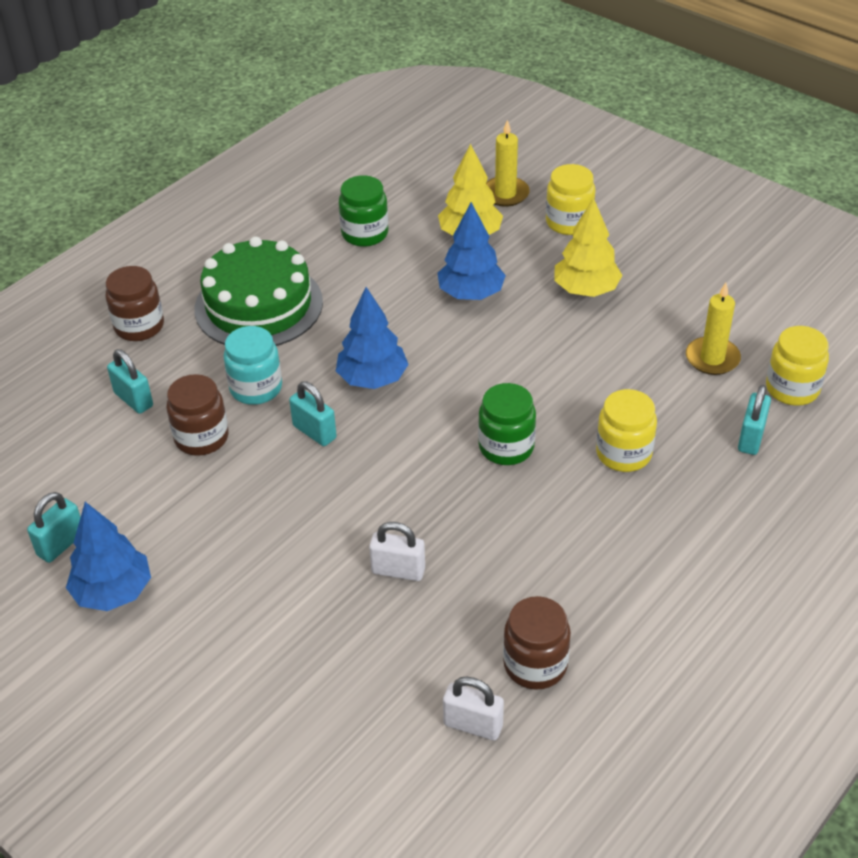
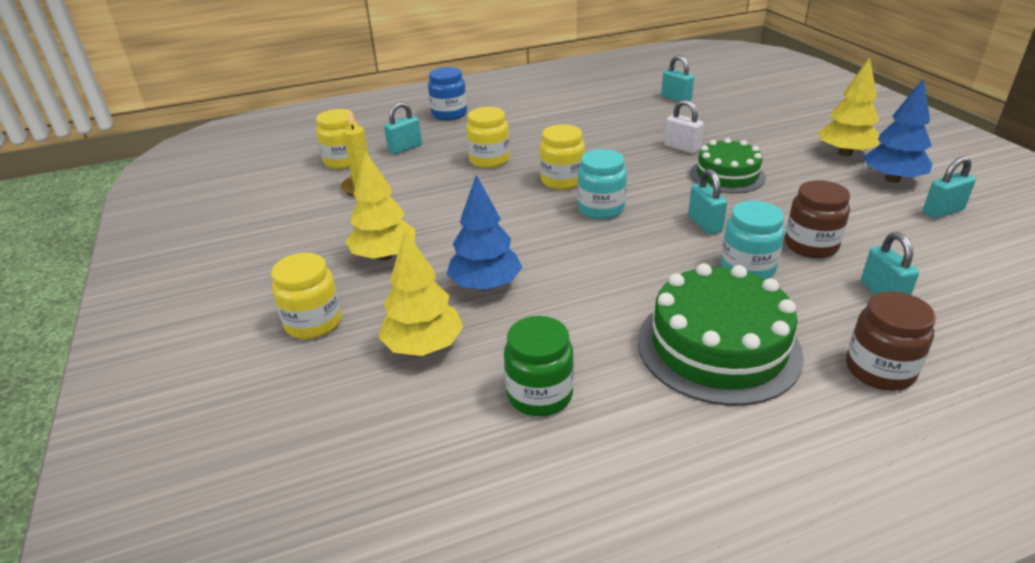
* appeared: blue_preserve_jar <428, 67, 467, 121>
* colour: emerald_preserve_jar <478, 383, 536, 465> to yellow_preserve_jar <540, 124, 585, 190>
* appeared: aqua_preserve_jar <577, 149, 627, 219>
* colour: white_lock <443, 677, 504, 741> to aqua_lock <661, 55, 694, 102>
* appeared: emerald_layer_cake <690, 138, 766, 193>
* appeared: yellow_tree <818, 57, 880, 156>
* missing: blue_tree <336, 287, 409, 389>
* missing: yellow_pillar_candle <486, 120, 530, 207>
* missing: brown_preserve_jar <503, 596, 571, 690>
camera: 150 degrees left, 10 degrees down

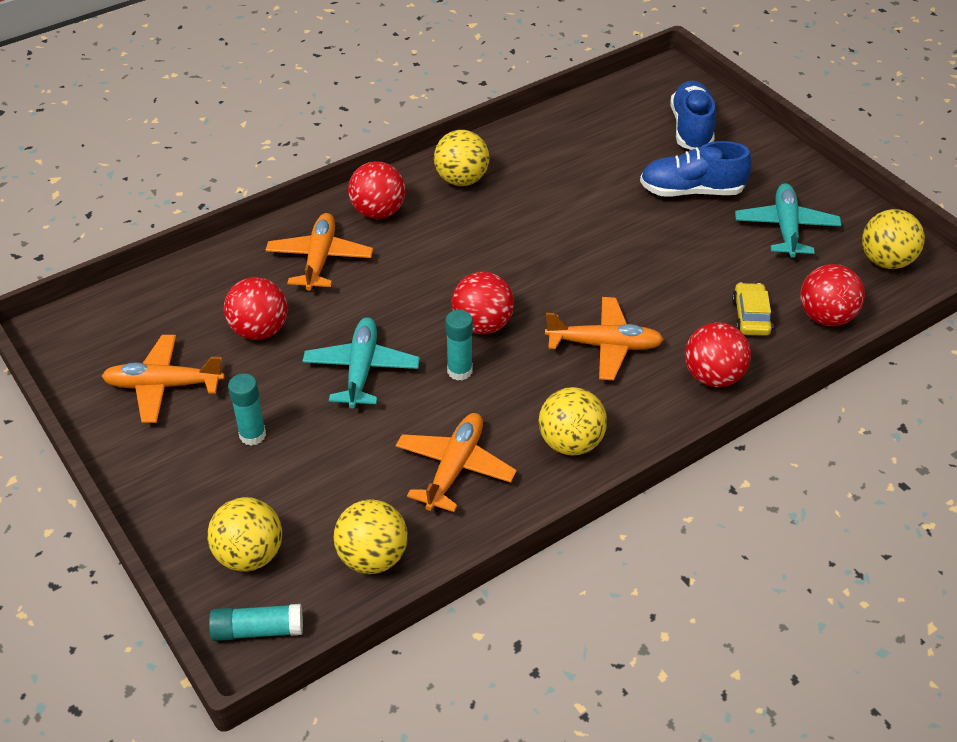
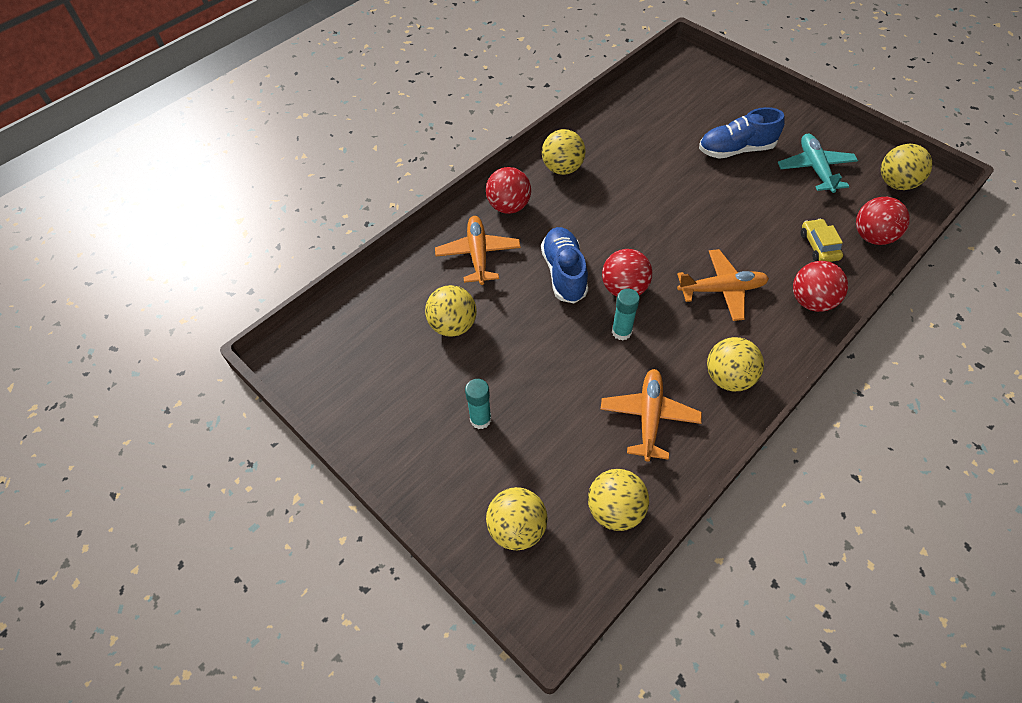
* colour: red_sphere <224, 277, 288, 340> to yellow_sphere <425, 285, 477, 337>
* relocated: blue_shoe <670, 81, 716, 150> to <541, 227, 588, 303>
* missing: orange-coloured_aeroplane <102, 335, 225, 423>
* missing: aqua_glue_stick <209, 604, 303, 641>
* missing: aqua_aeroplane <302, 317, 420, 409>
camera: 10 degrees left, 10 degrees up

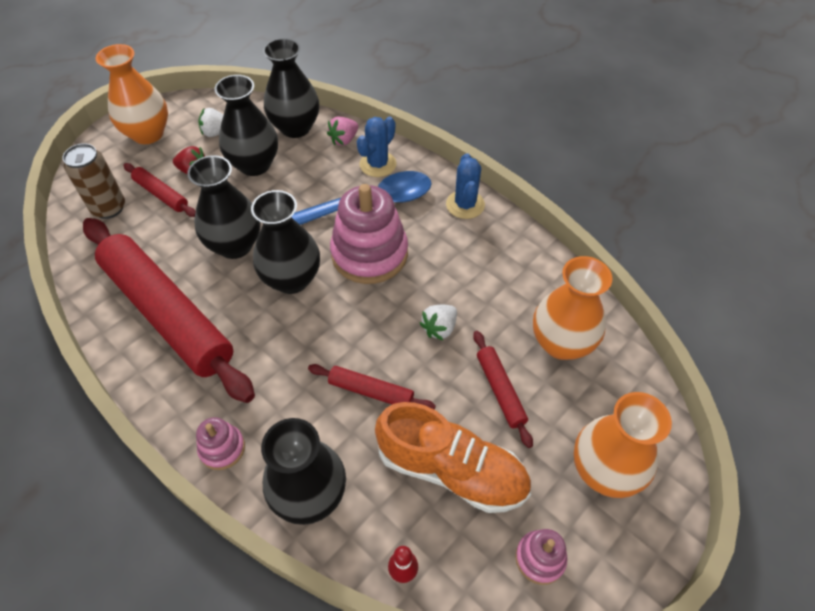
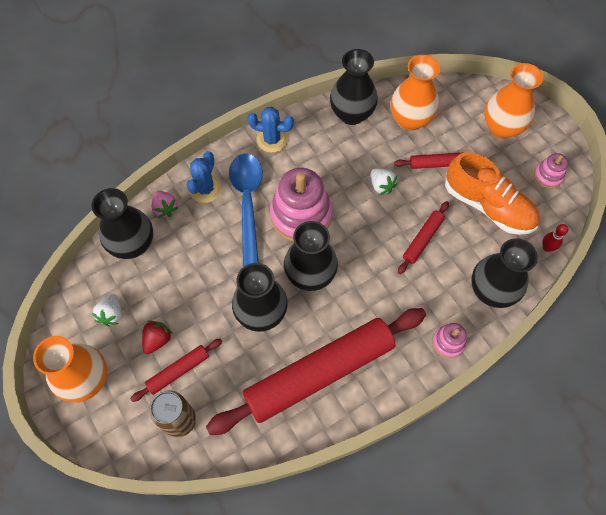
* spun: blue_prickly_plant <357, 117, 396, 177> = <187, 151, 222, 203> 60 degrees clockwise
* relocated: ebony_flower_vase <215, 75, 278, 176> to <330, 49, 378, 125>
* spun: orange-coloured_shoe <375, 402, 531, 513> = <445, 152, 540, 235> 90 degrees clockwise
camera: 75 degrees left, 10 degrees up

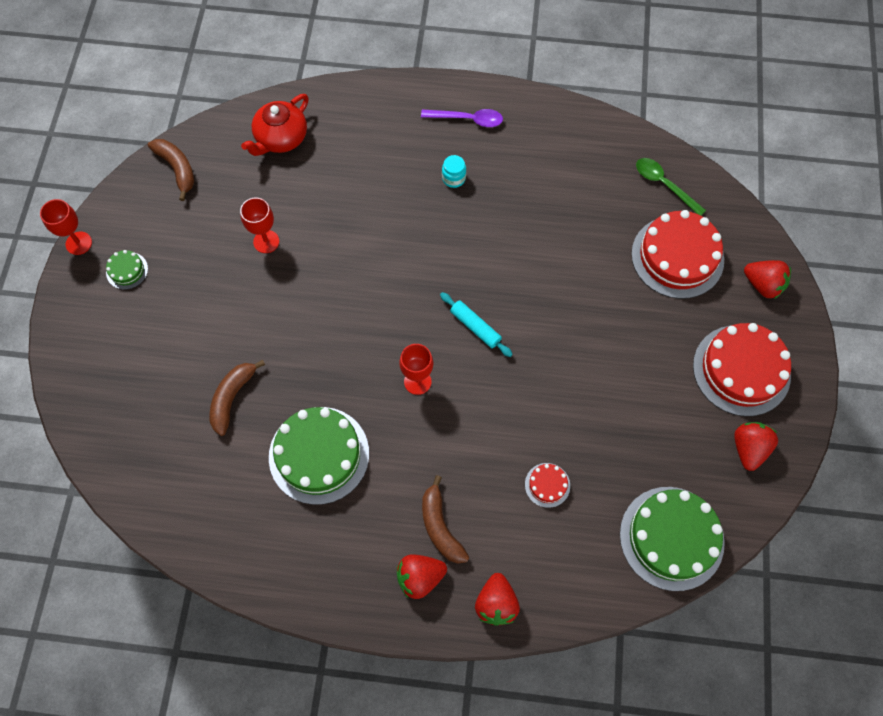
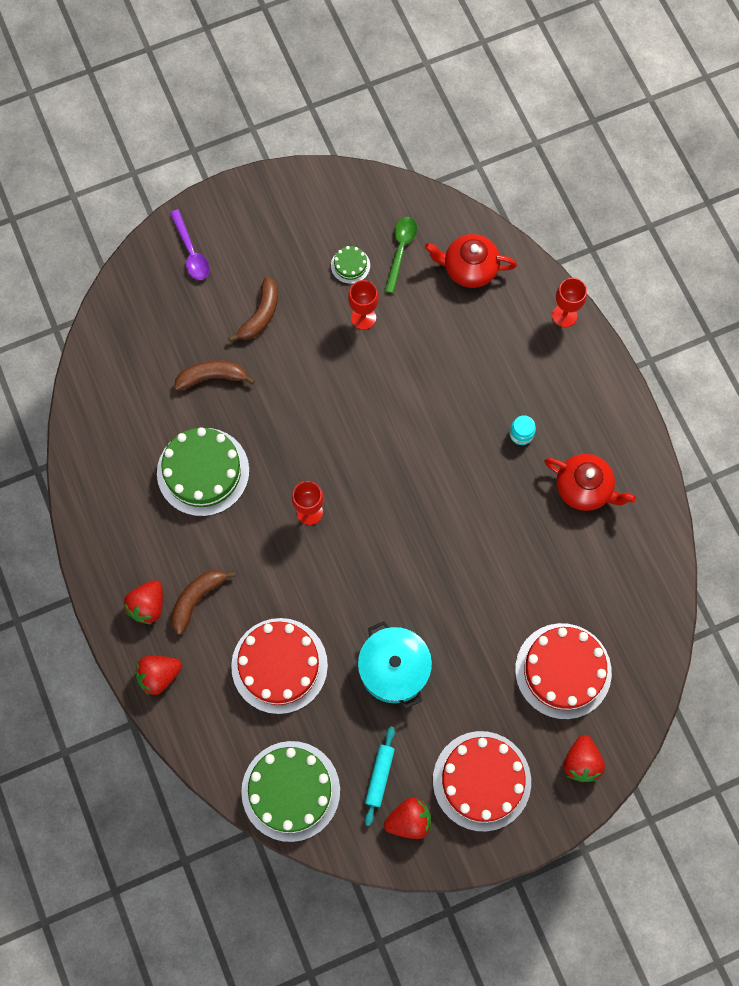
* spun: red_strawberry <397, 554, 447, 599> = <124, 580, 163, 624> 105 degrees counterclockwise
* relocated: violet_teaspoon <421, 109, 503, 127> to <170, 210, 209, 280>
* relocated: brown_banana_fruit <148, 139, 194, 201> to <228, 277, 278, 342>
* size: red_layer_cake <525, 463, 570, 508> = <231, 618, 328, 714> x2.23
* relocated: emerald_layer_cake <106, 250, 148, 290> to <331, 246, 370, 284>
* appeared: aqua_pot <358, 621, 432, 709>
* relocated: aqua_pastry_roller <440, 292, 513, 357> to <365, 727, 395, 826>
* relocated: emerald_teaspoon <636, 158, 706, 216> to <384, 217, 417, 294>
* appeared: red_tea_pot <544, 454, 636, 511>
* relocated: red_wine_glass <40, 199, 92, 255> to <552, 278, 587, 327>
camera: 60 degrees right, 5 degrees up

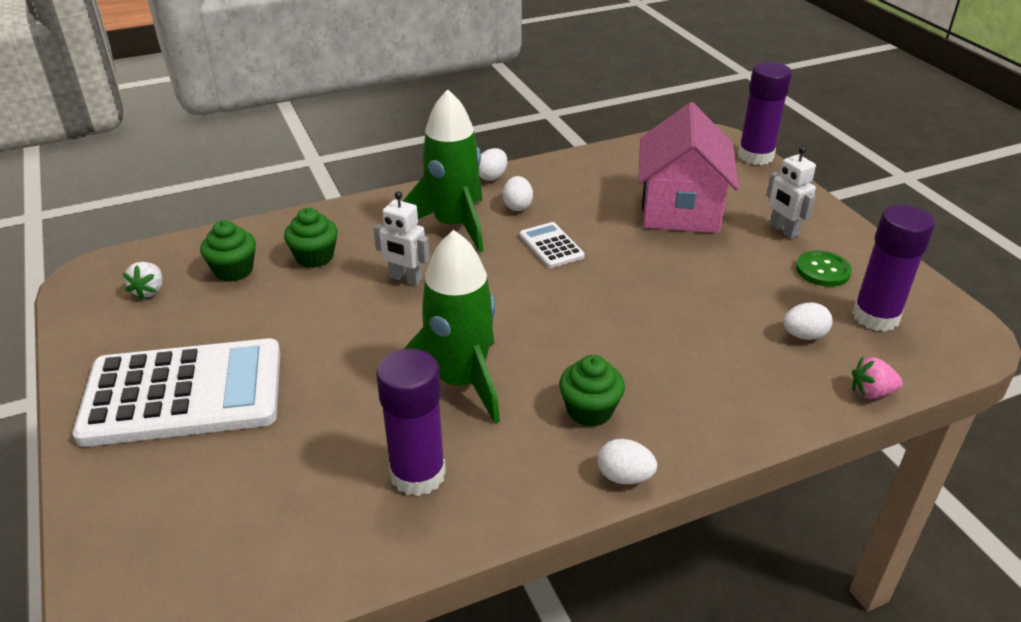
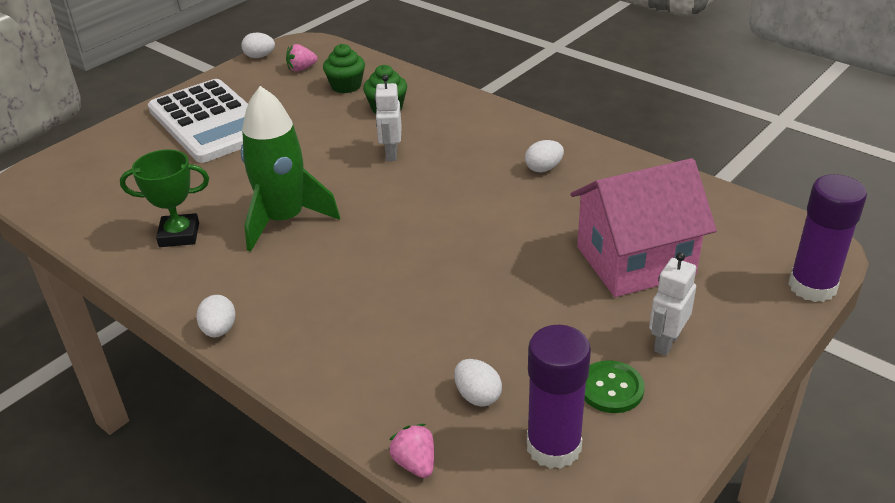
* exchanged: violet_glue_stick <376, 348, 446, 496> to emerald_trophy <120, 149, 209, 247>
* relocated: white_toy_egg <479, 148, 507, 181> to <241, 33, 275, 58>
* colour: white_strawberry <123, 262, 162, 300> to pink_strawberry <286, 44, 318, 71>
* missing: emerald_rocket <403, 89, 483, 253>
* missing: white_pocket_calculator <520, 222, 585, 268>
* missing: emerald_cupcake <559, 355, 625, 427>
camera: 65 degrees right, 0 degrees up

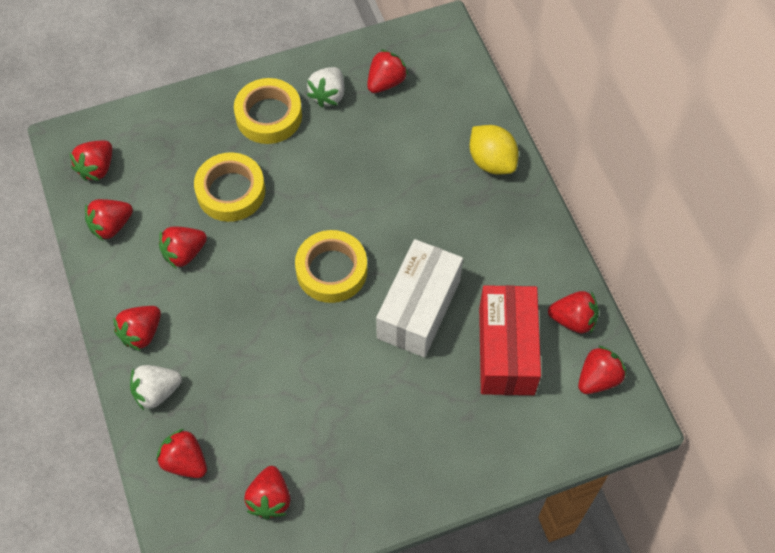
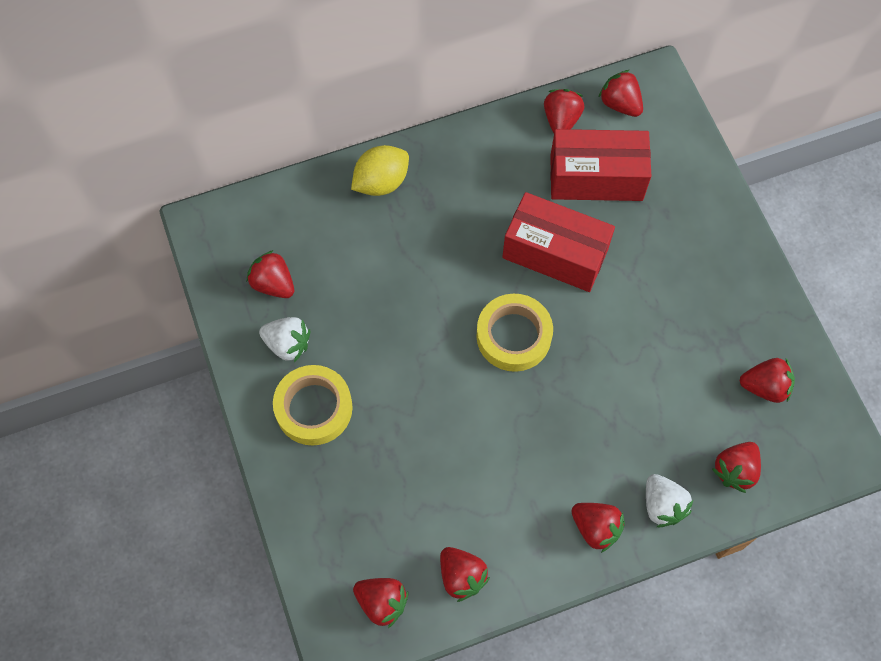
* colour: white_package <376, 239, 463, 358> to red_package <502, 192, 615, 292>
* missing: red_strawberry <159, 226, 207, 269>
* missing: yellow_tape <194, 152, 265, 222>
camera: 90 degrees left, 5 degrees up

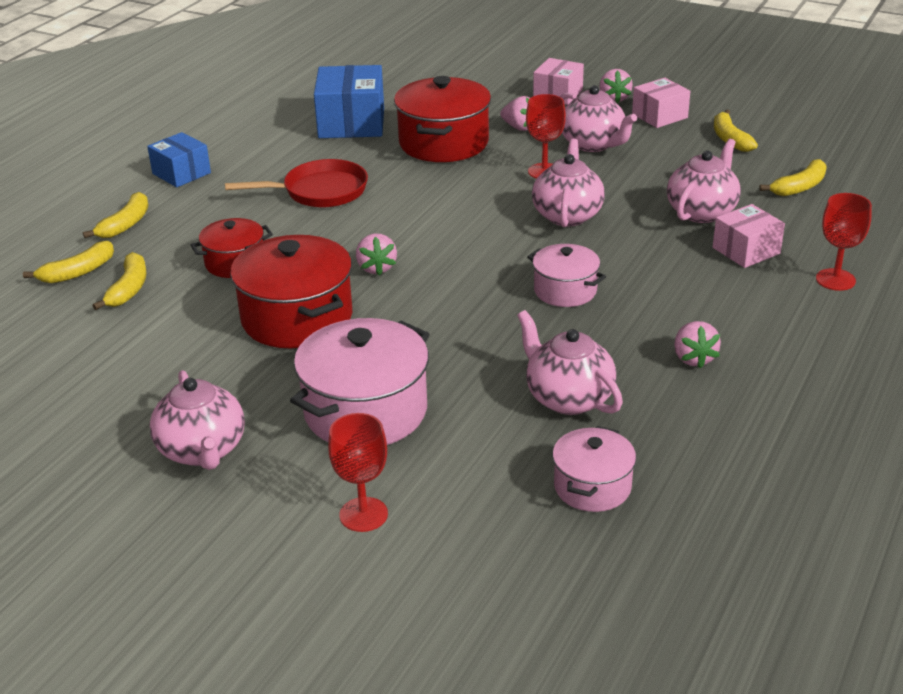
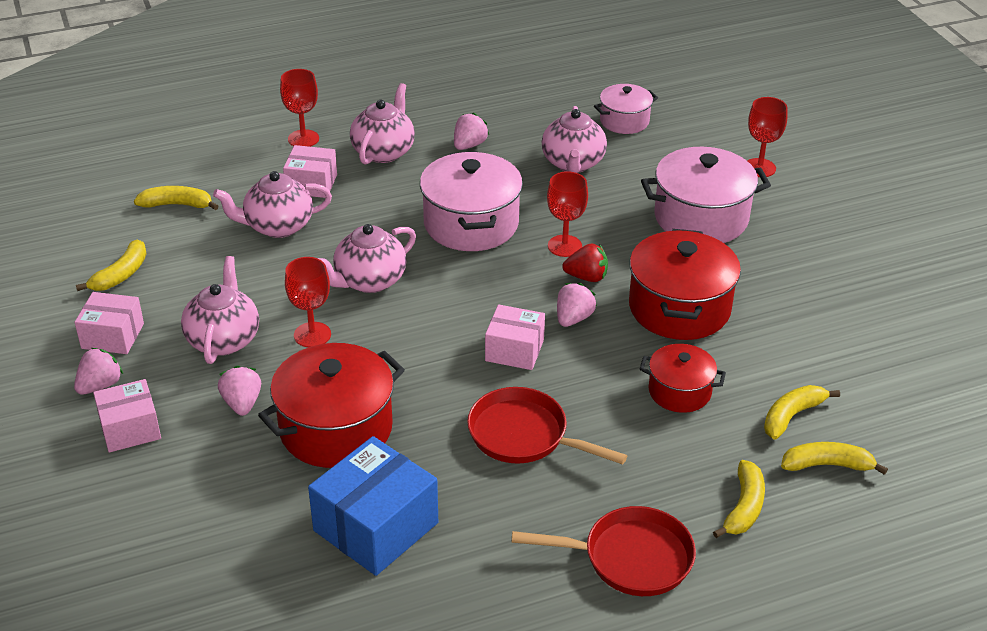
* relocated: pink_tea_pot <150, 370, 245, 470> to <350, 83, 415, 165>
* size: pink_pot <527, 244, 606, 307> = <420, 151, 523, 251> x1.73
* appeared: pink_package <485, 304, 545, 370>
* exchanged: blue_package <147, 132, 211, 187> to red_pan <512, 506, 696, 596>
* appeared: red_wine_glass <547, 171, 588, 257>
* appeared: red_strawberry <562, 243, 608, 282>
* spun: yellow_banana_fruit <83, 192, 148, 238> = <713, 460, 765, 538> 135 degrees clockwise
camera: 140 degrees left, 5 degrees up

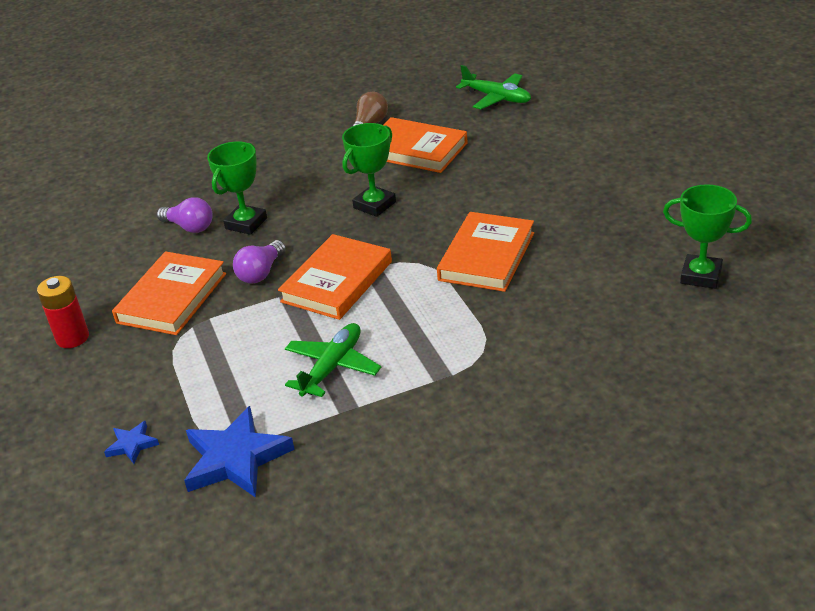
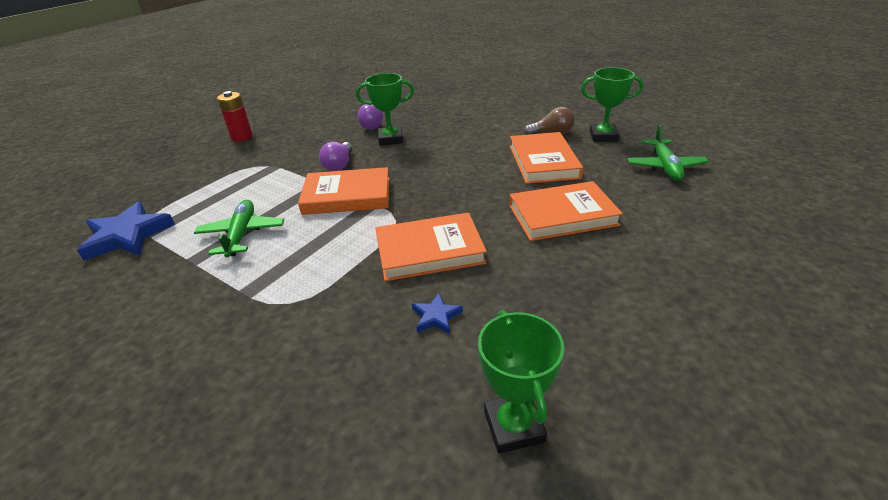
* spun: emerald_aeroplane <285, 323, 381, 397> = <194, 200, 284, 257> 90 degrees counterclockwise
* spun: violet_light_bulb <233, 240, 286, 284> = <319, 142, 352, 171> 75 degrees counterclockwise
* relocated: blue_star_shape <104, 421, 159, 464> to <412, 293, 463, 334>
* relocated: orange-coloured_book <112, 251, 226, 335> to <509, 181, 623, 241>
* relocated: emerald_trophy <342, 123, 396, 217> to <581, 67, 643, 142>
camera: 55 degrees right, 0 degrees up

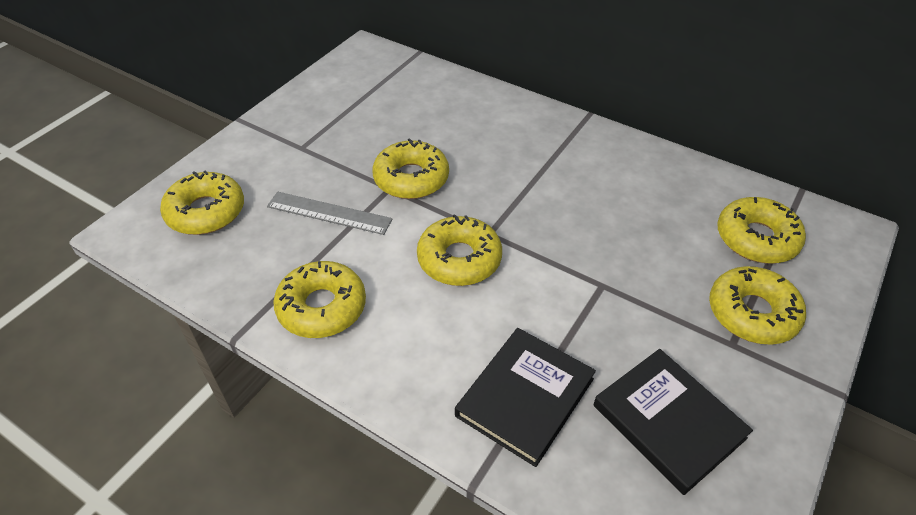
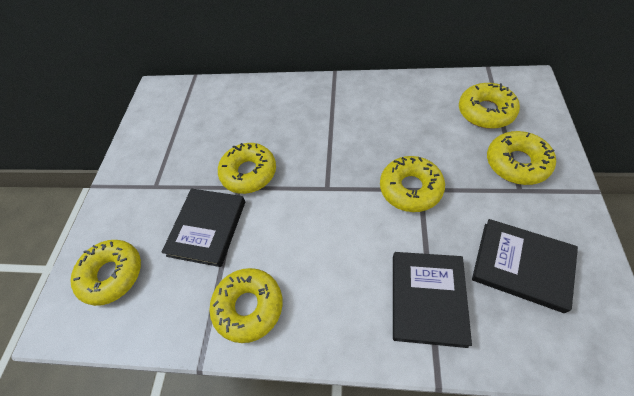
* exchanged: ash-grey_measuring_stick <267, 192, 393, 235> to ebony_book <161, 189, 245, 267>
* relocated: yellow_doughnut <417, 214, 502, 286> to <380, 156, 445, 212>
camera: 20 degrees left, 10 degrees up

